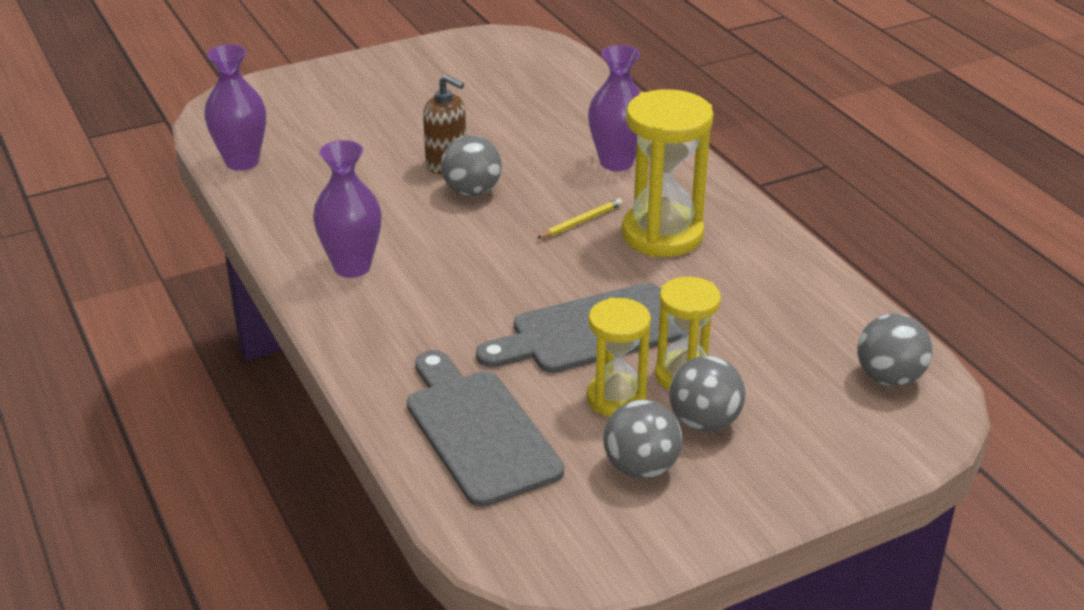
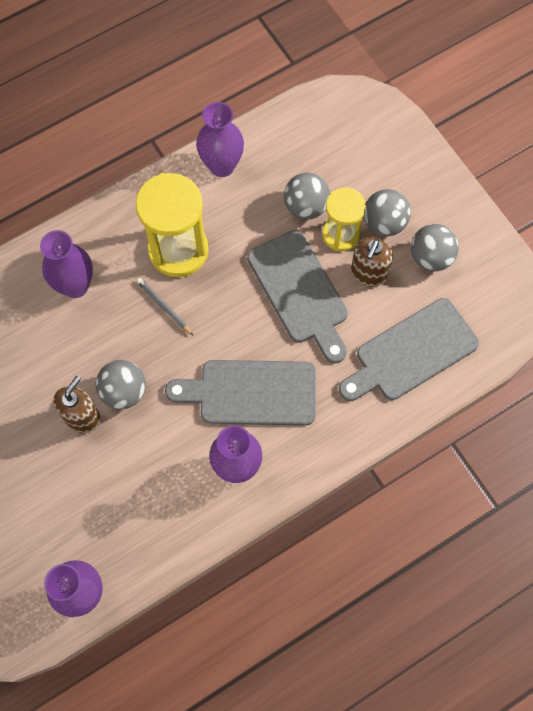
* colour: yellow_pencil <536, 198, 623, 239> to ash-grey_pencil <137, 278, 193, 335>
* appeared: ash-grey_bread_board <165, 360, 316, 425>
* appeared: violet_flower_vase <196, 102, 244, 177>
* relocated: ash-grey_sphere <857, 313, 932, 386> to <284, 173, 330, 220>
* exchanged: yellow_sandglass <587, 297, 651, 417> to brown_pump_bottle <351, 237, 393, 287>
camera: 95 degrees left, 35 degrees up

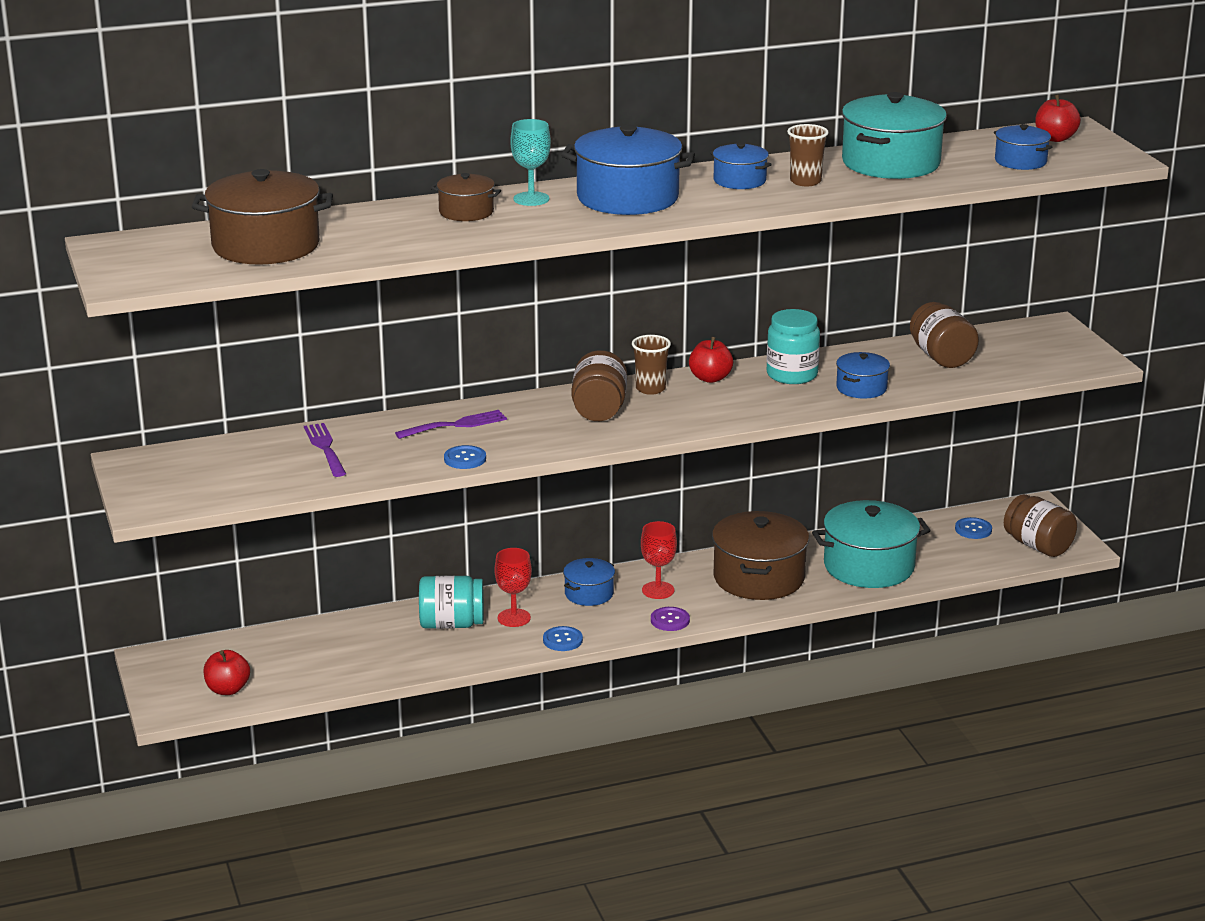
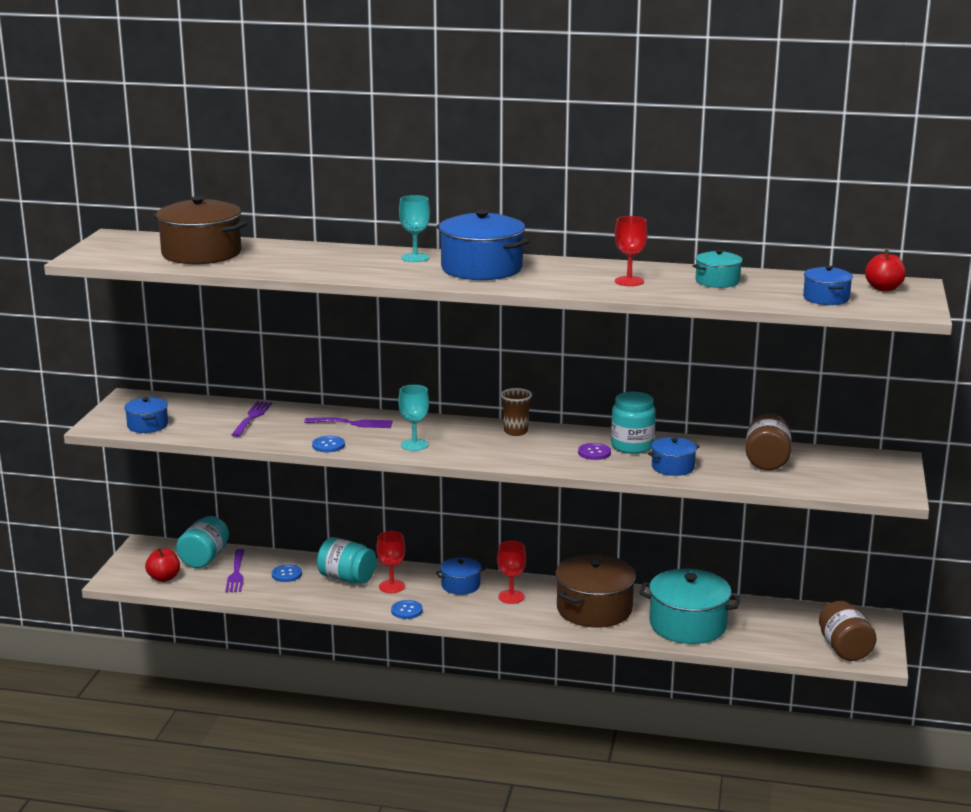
* relocated: blue_pot <710, 143, 772, 189> to <124, 397, 168, 433>
* appeared: aqua_preserve_jar <176, 516, 229, 568>
* appeared: violet_table_fork <225, 549, 245, 593>
* relocated: blue_button <955, 517, 992, 539> to <272, 564, 302, 582>
* appeared: aqua_wine_glass <398, 385, 429, 451>
* relocated: violet_button <651, 607, 690, 631> to <578, 443, 611, 460>
* exchanged: brown_beaker <787, 124, 829, 186> to red_wine_glass <615, 216, 648, 286>
* size: aqua_pot <842, 92, 947, 179> = <693, 250, 744, 288> x0.53
* missing: brown_pot <431, 173, 501, 221>
* missing: brown_preserve_jar <571, 350, 627, 421>
* missing: red_toy_apple <689, 337, 733, 383>
camera: 30 degrees right, 5 degrees down

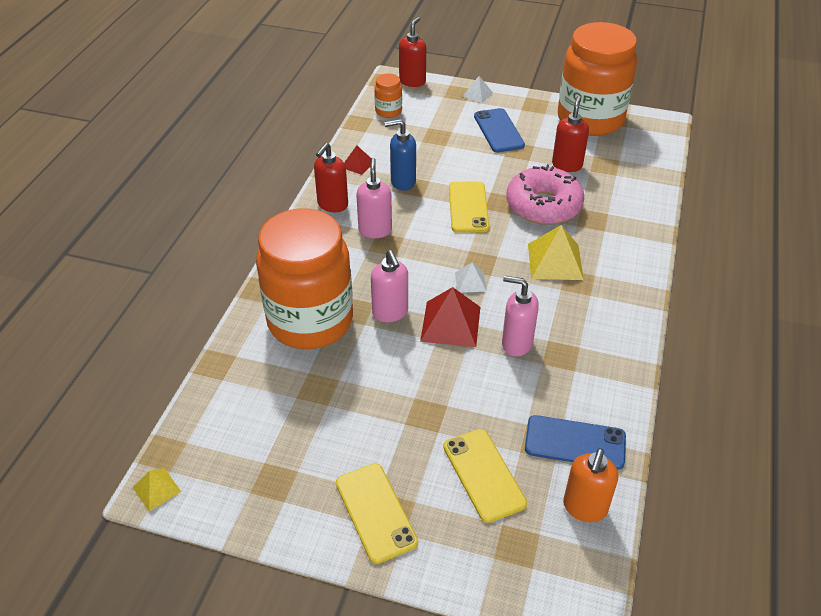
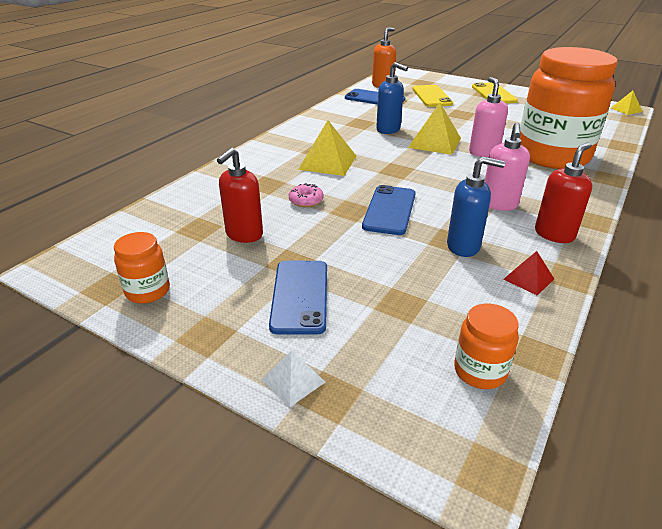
* size: orange-coloured_preserve_jar <558, 22, 637, 136> = <114, 232, 170, 304> x0.41
* size: pink_doughnut <506, 164, 584, 225> = <289, 183, 324, 207> x0.41
* colour: yellow_smartphone <449, 182, 489, 233> to blue_smartphone <362, 185, 416, 235>
* colour: pink_pump_bottle <502, 276, 539, 356> to blue_pump_bottle <376, 62, 408, 134>
* colour: red_pyramid <420, 287, 480, 347> to yellow_pyramid <408, 103, 461, 155>
* missing: red_pump_bottle <399, 17, 426, 87>
* missing: white_pyramid <455, 262, 487, 293>
camera: 165 degrees left, 10 degrees down

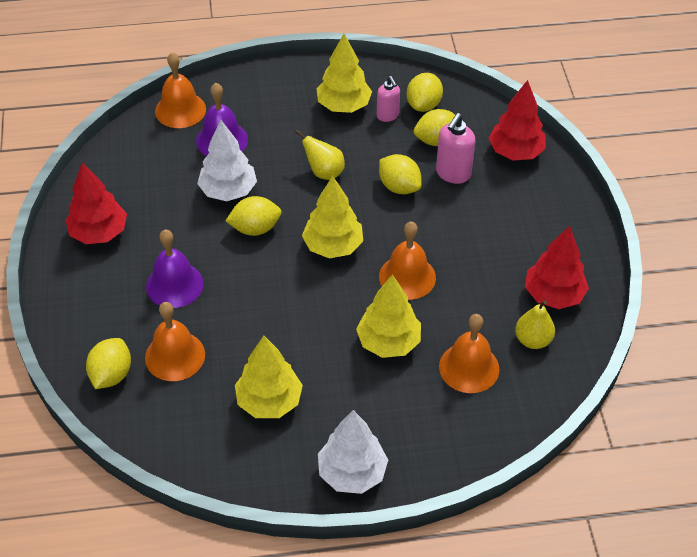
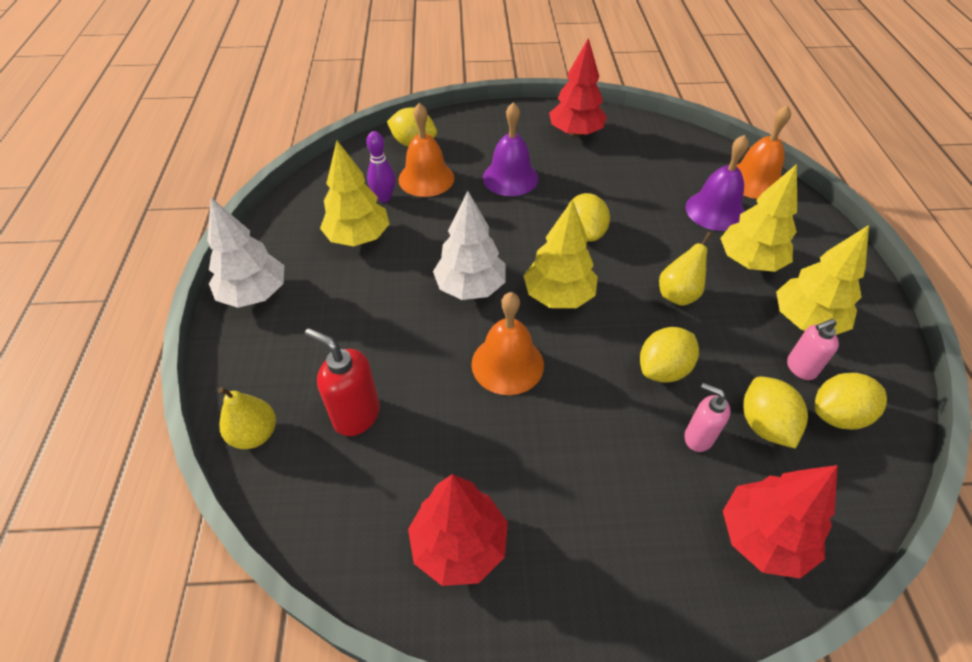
* relocated: yellow_pear <515, 300, 555, 349> to <218, 387, 276, 449>
* exchanged: orange-coloured_bell <439, 314, 499, 393> to red_pump_bottle <305, 328, 380, 436>
* appeared: violet_skittle <366, 131, 396, 202>
* relocated: white_tree <197, 120, 257, 201> to <433, 191, 506, 300>
* size: pink_pump_bottle <436, 113, 475, 184> = <684, 383, 731, 452> x0.66
* relocated: yellow_tree <356, 274, 421, 358> to <720, 164, 797, 272>
* spun: yellow_citrus_fruit <407, 73, 443, 112> = <815, 373, 887, 430> 45 degrees counterclockwise
camera: 95 degrees right, 0 degrees up

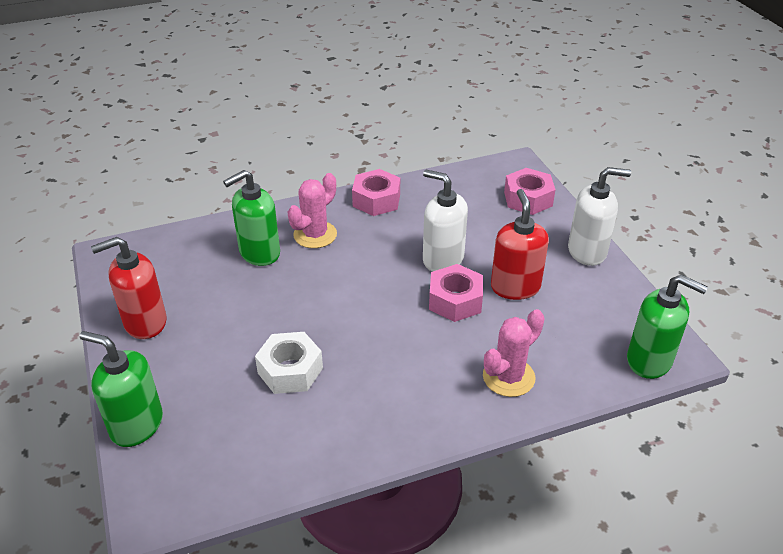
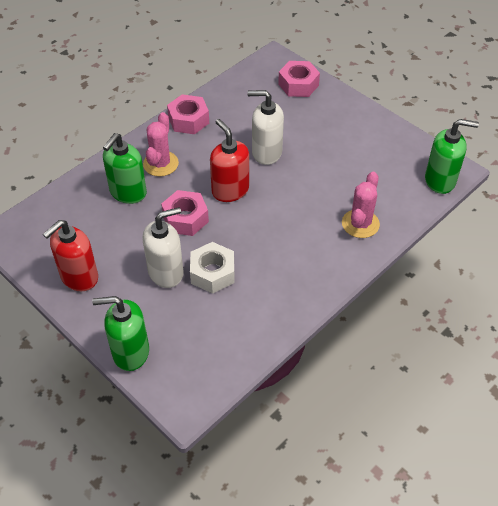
* relocated: white_pump_bottle <568, 167, 631, 266> to <142, 207, 184, 288>
* relocated: pink_hex_nut <429, 264, 483, 322> to <161, 190, 209, 236>
* relocated: red_pump_bottle <491, 189, 549, 300> to <210, 119, 249, 202>
camera: 25 degrees left, 10 degrees up

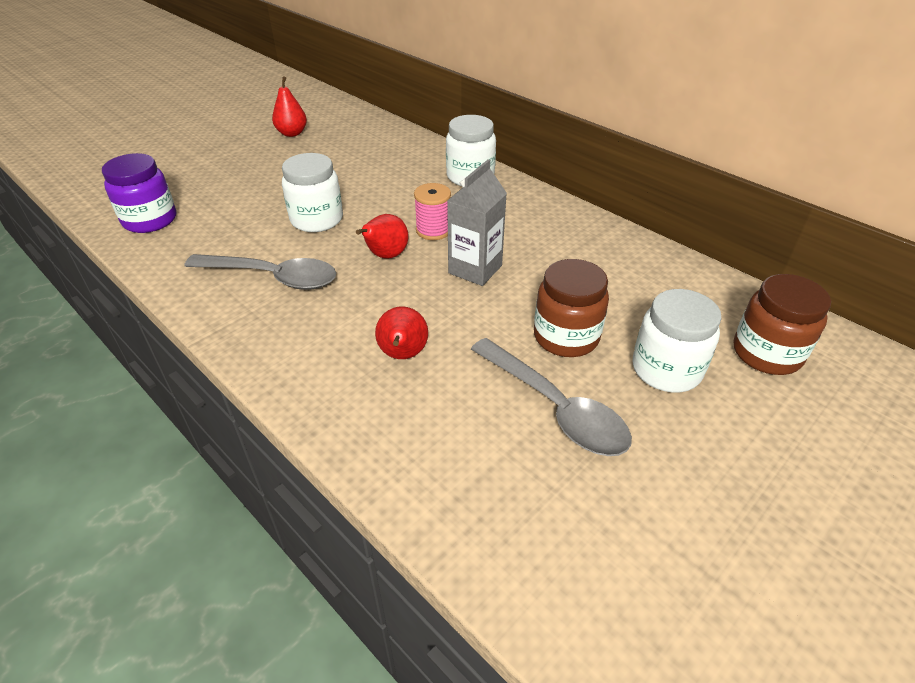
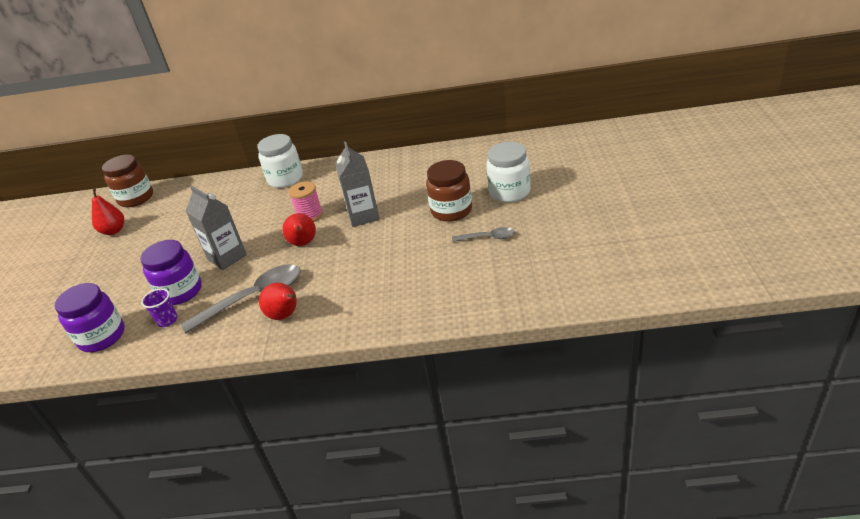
* relocated: brown_preserve_jar <734, 274, 831, 375> to <102, 155, 153, 207>
* appeared: violet_preserve_jar <140, 240, 202, 305>
* appeared: violet_beaker <141, 288, 178, 327>
* exchanged: white_preserve_jar <282, 153, 343, 232> to ash-grey_milk_carton <186, 186, 247, 270>
* relocated: red_pear <375, 307, 428, 359> to <259, 283, 297, 320>
* size: ash-grey_teaspoon <471, 338, 632, 456> = <452, 227, 515, 242> x0.52
camera: 40 degrees left, 5 degrees down

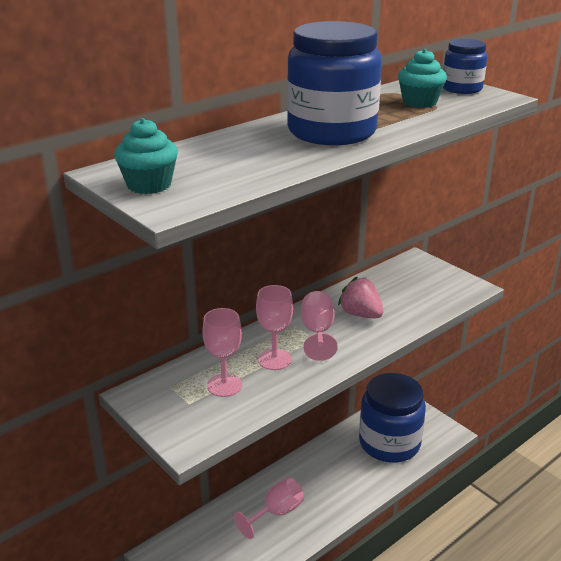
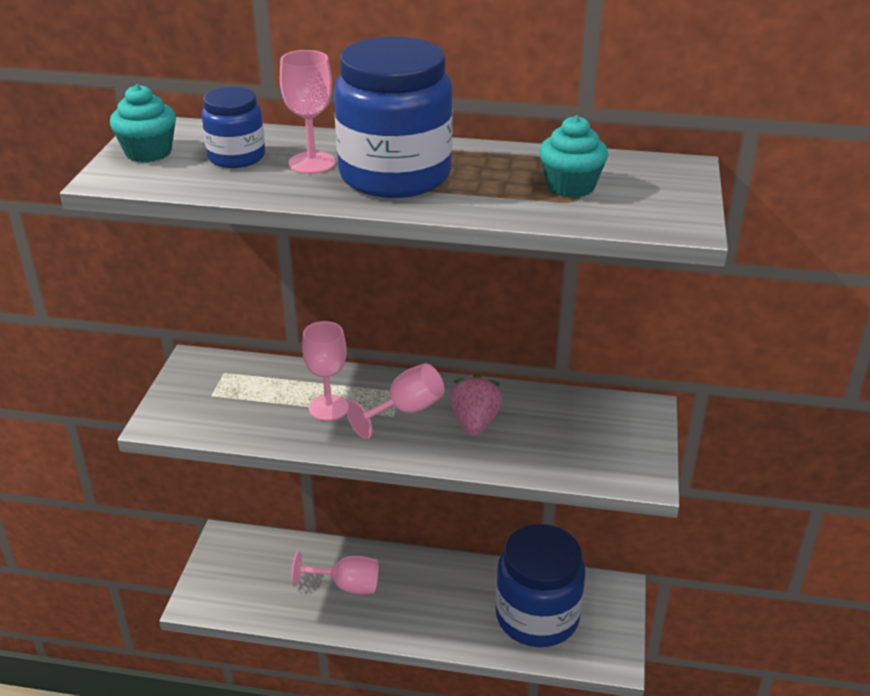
* relocated: blue_preserve_jar <443, 39, 487, 94> to <201, 87, 265, 168>
* relocated: pink_wine_glass <202, 308, 242, 397> to <280, 50, 335, 174>
camera: 50 degrees right, 5 degrees up

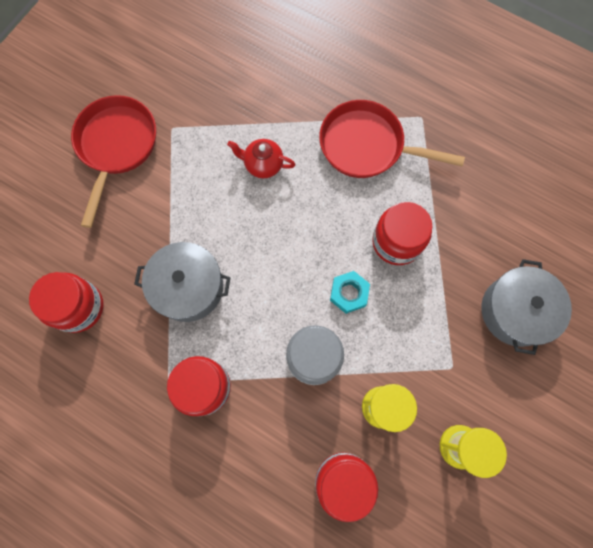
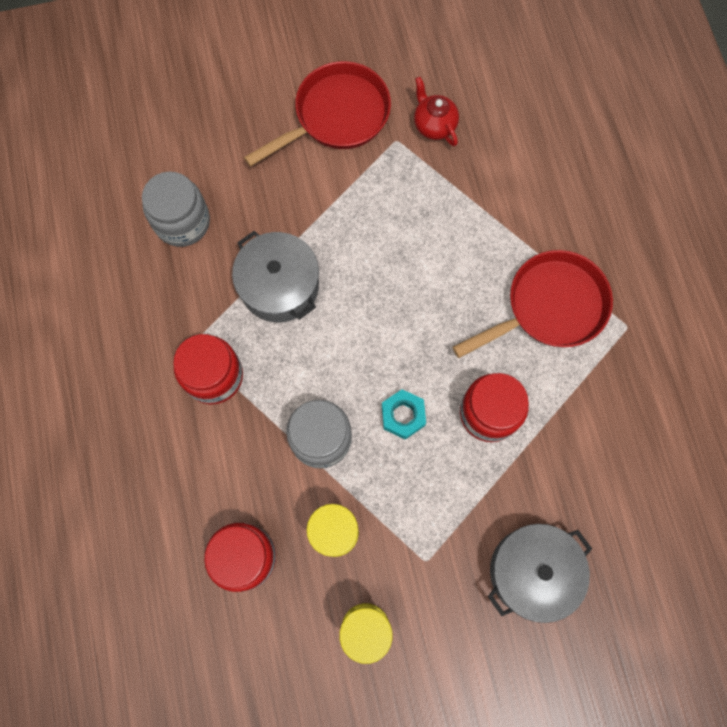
* colour: red_preserve_jar <29, 272, 104, 333> to ash-grey_preserve_jar <142, 172, 210, 247>
* relocated: red_tea_pot <227, 139, 296, 178> to <414, 77, 459, 146>
* spun: red_pan <319, 100, 465, 178> = <453, 250, 613, 358> 90 degrees clockwise
camera: 45 degrees right, 0 degrees up

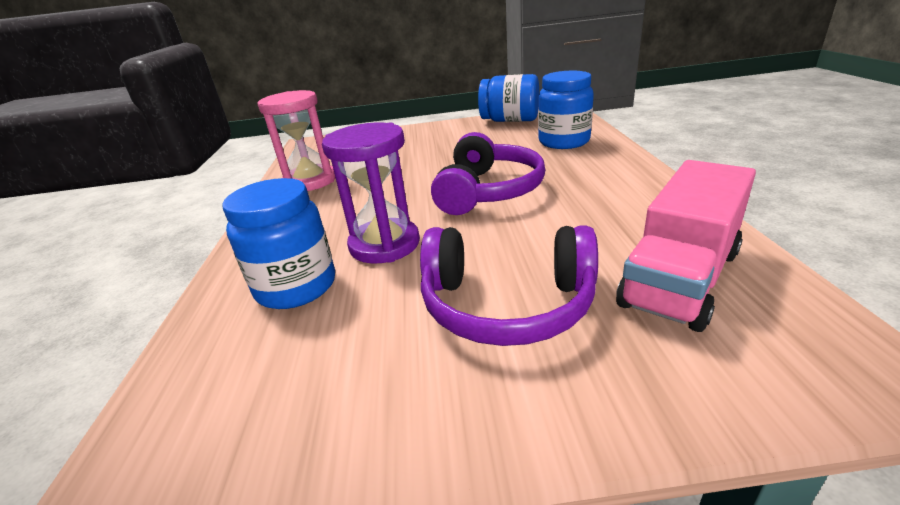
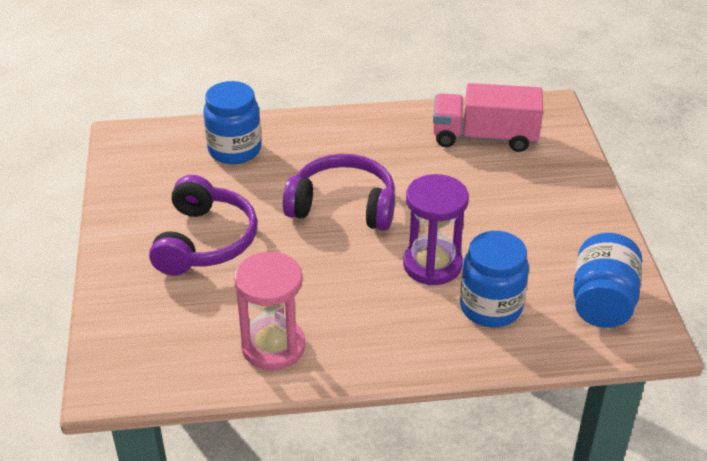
* relocated: violet_over-ear_headphones <420, 225, 598, 346> to <149, 175, 258, 275>
* spun: pink_truck <616, 160, 756, 332> = <433, 83, 543, 152> 150 degrees clockwise
* relocated: blue_preserve_jar <478, 74, 539, 122> to <573, 233, 642, 328>
camera: 95 degrees left, 10 degrees up

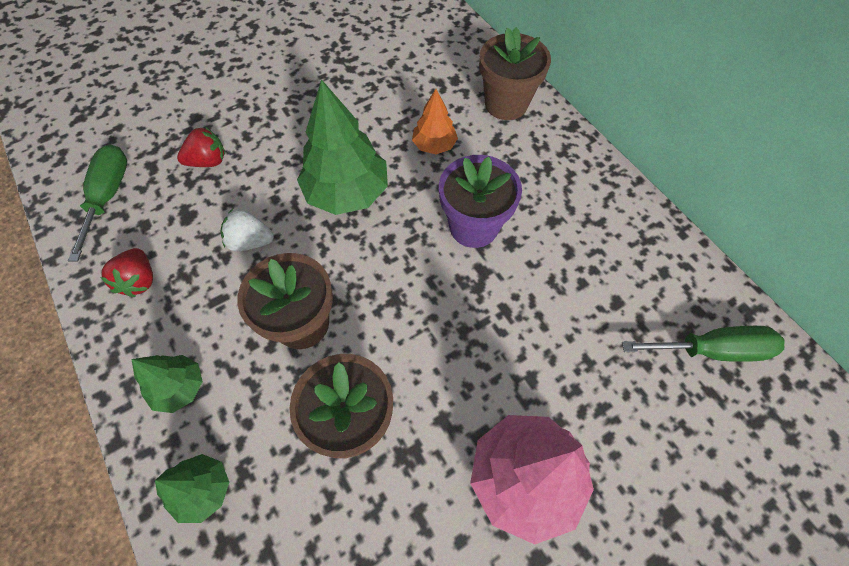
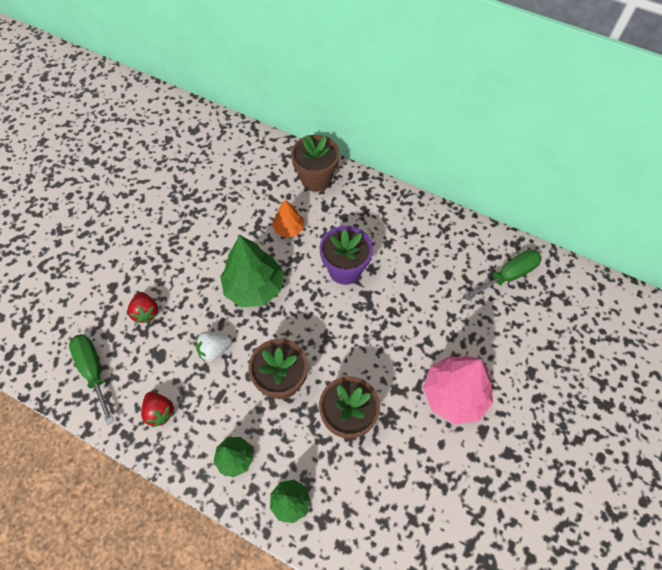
* spun: red_strawberry <177, 127, 225, 167> = <127, 292, 158, 323> 120 degrees clockwise
camera: 30 degrees left, 0 degrees up

